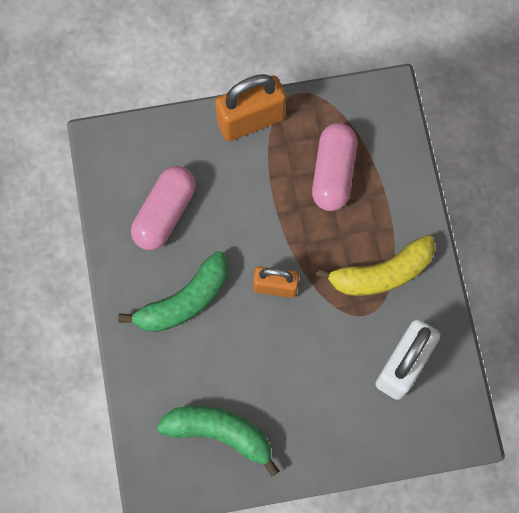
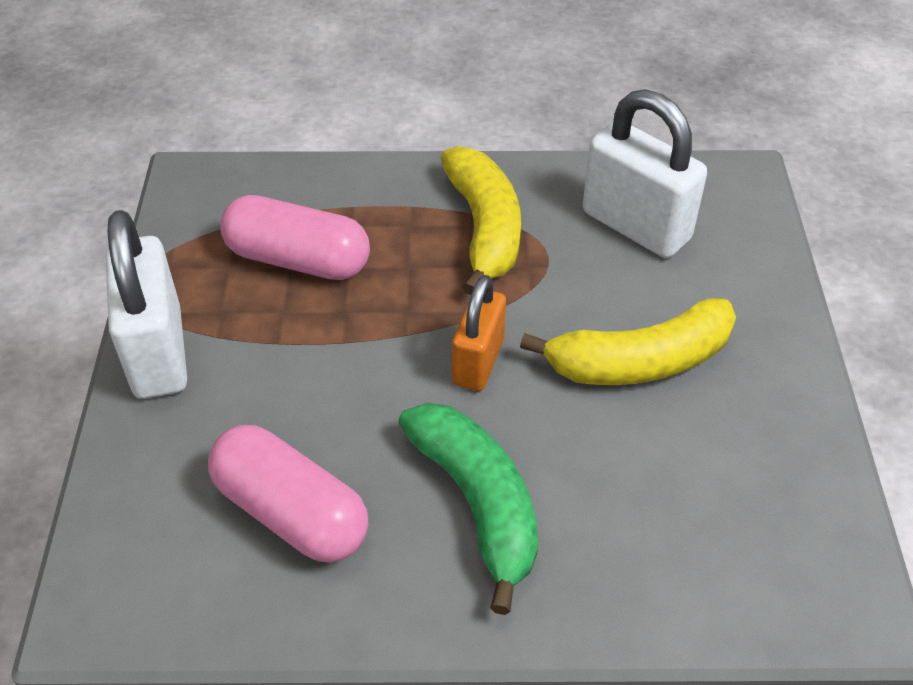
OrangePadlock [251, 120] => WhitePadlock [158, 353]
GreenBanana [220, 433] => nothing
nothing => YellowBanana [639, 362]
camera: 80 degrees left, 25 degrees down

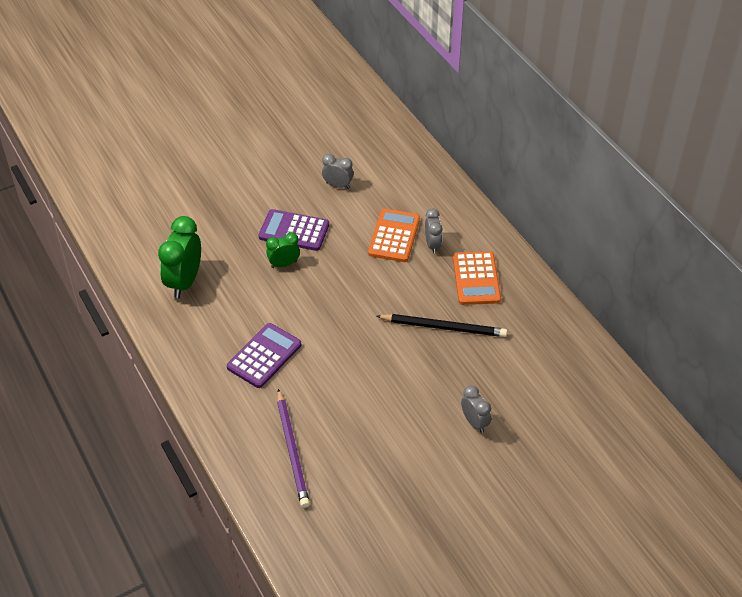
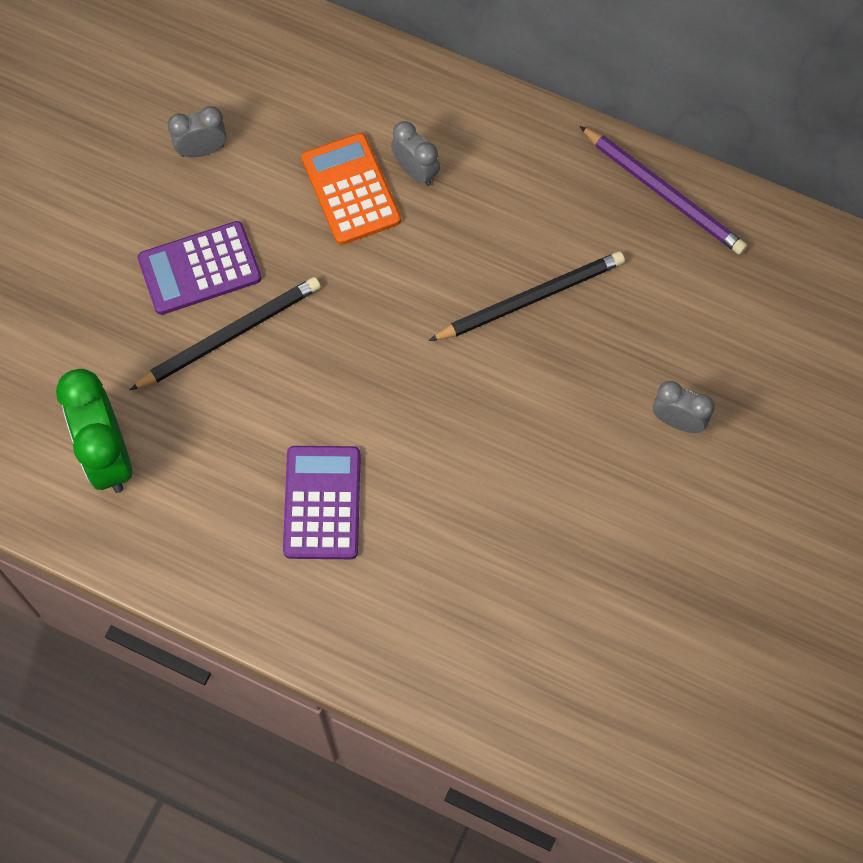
GreenClock [284, 264] => BlackPencil [230, 335]
OrangeCalculator [476, 279] => nothing
PurplePencil [292, 450] => PurplePencil [664, 193], shifted
camera: 35 degrees left, 20 degrees up

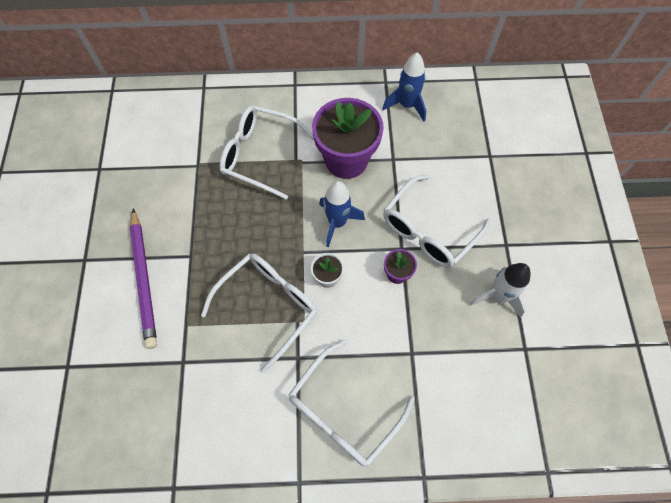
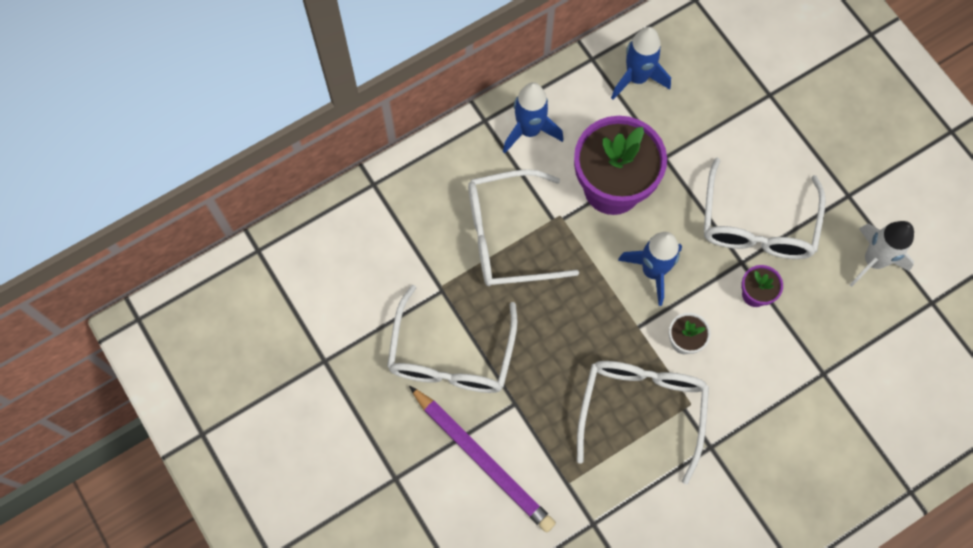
WhiteGlasses [344, 410] => WhiteGlasses [451, 354], shifted
nothing => BlueRocket [529, 130]
camera: 30 degrees left, 5 degrees up

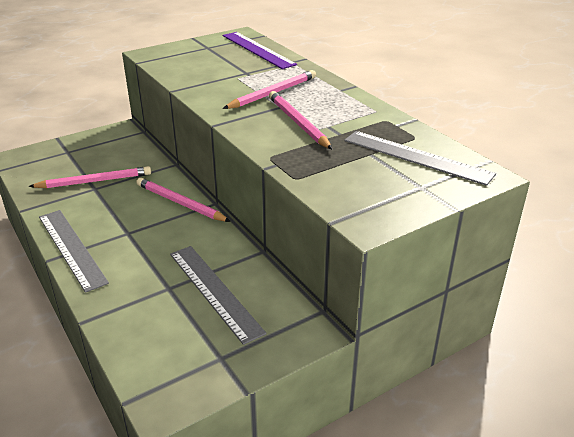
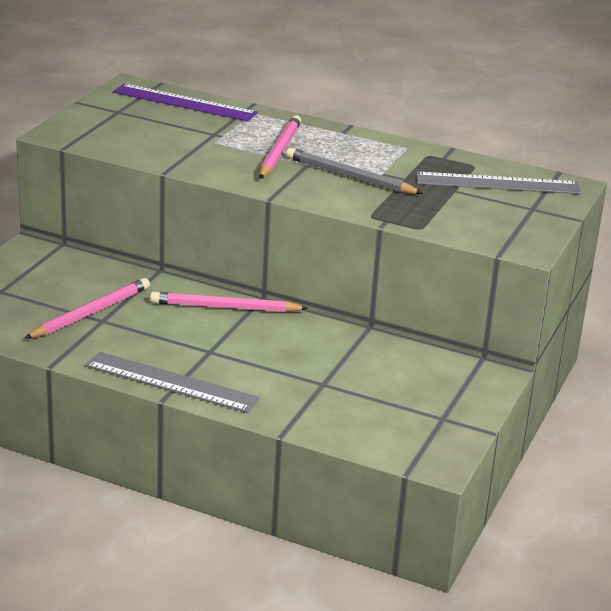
PinkPencil [298, 123] => GreyPencil [350, 176]
GreyRuler [214, 291] => nothing
camera: 35 degrees left, 5 degrees down

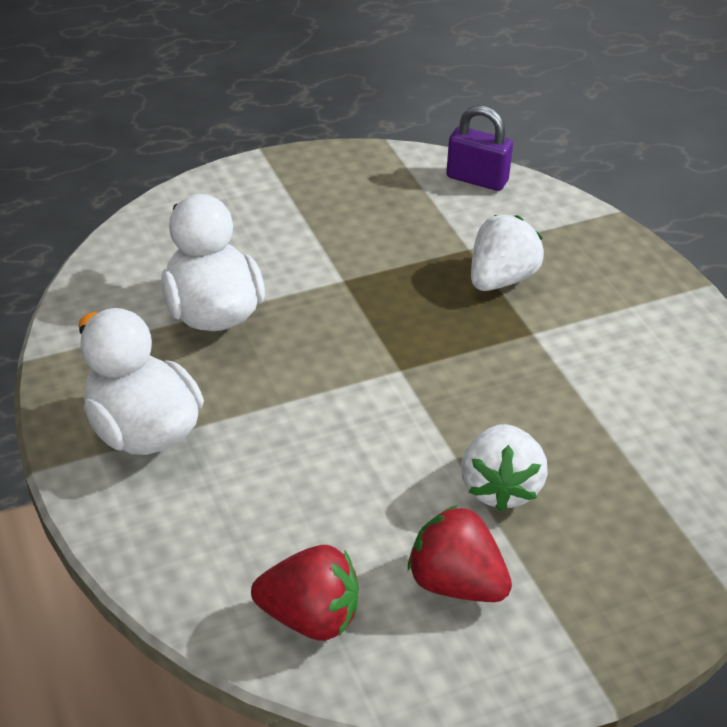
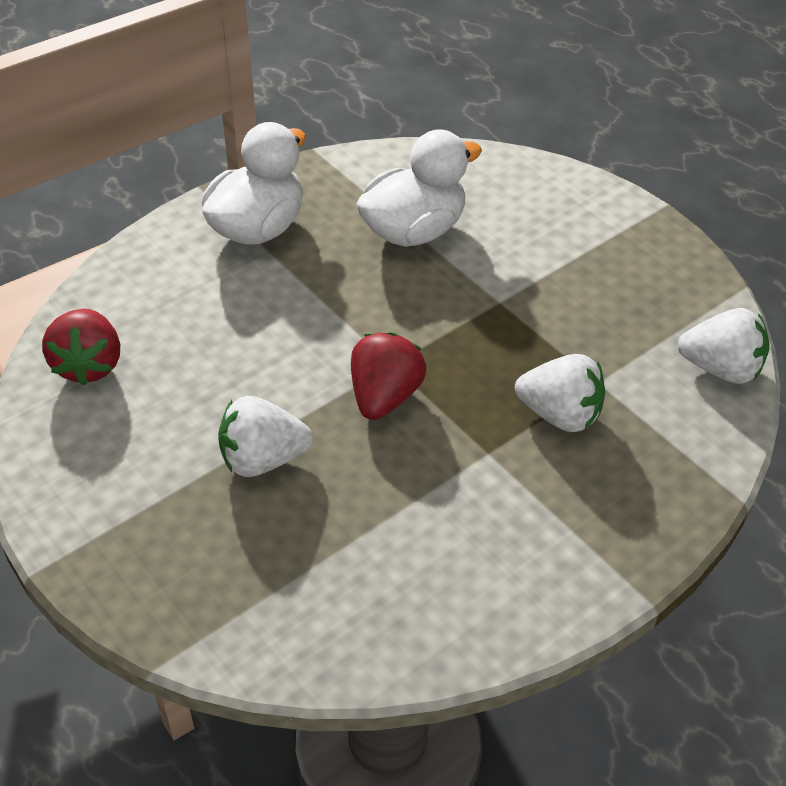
PurplePadlock [477, 179] => WhiteStrawberry [721, 369]
RedStrawberry [456, 583] => RedStrawberry [384, 397], shifted
camera: 75 degrees right, 5 degrees up

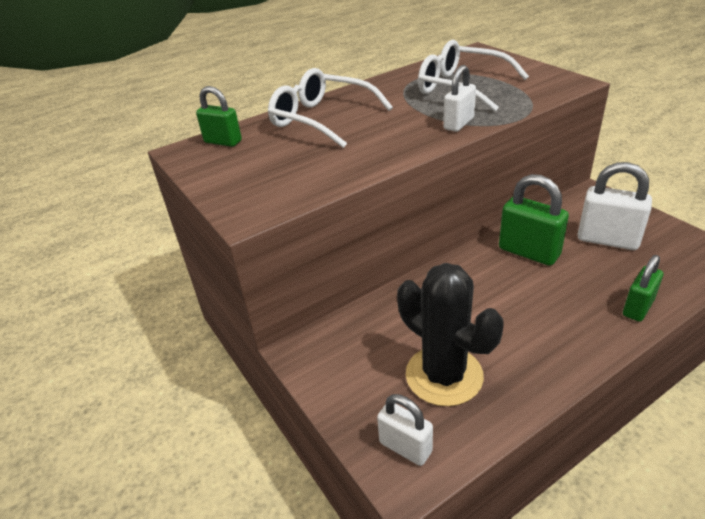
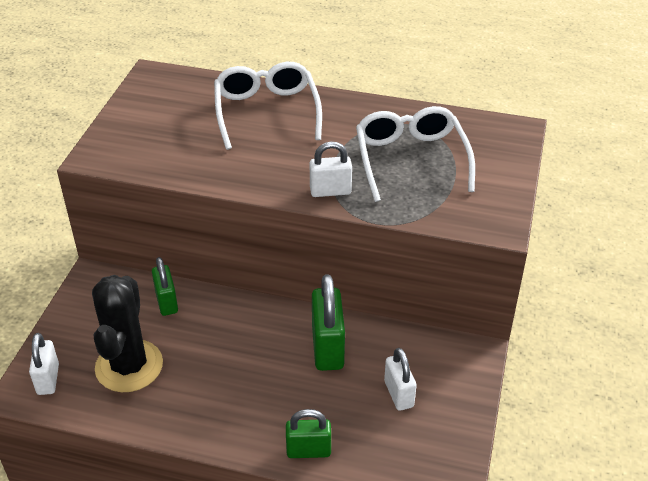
GreenPadlock [223, 142] => GreenPadlock [167, 302], shifted
WhitePadlock [607, 240] => WhitePadlock [398, 394], x0.64
camera: 45 degrees right, 5 degrees up

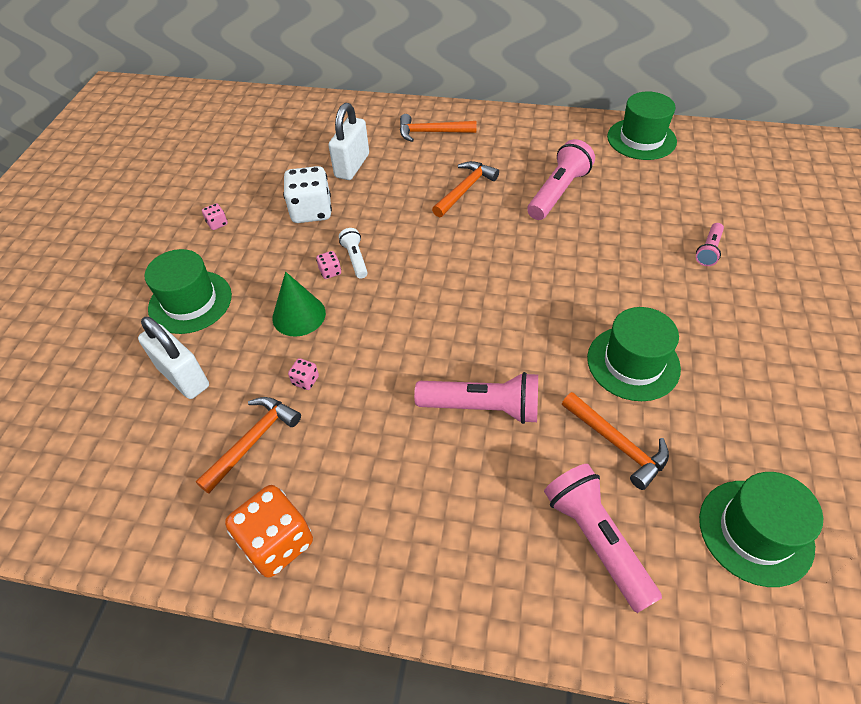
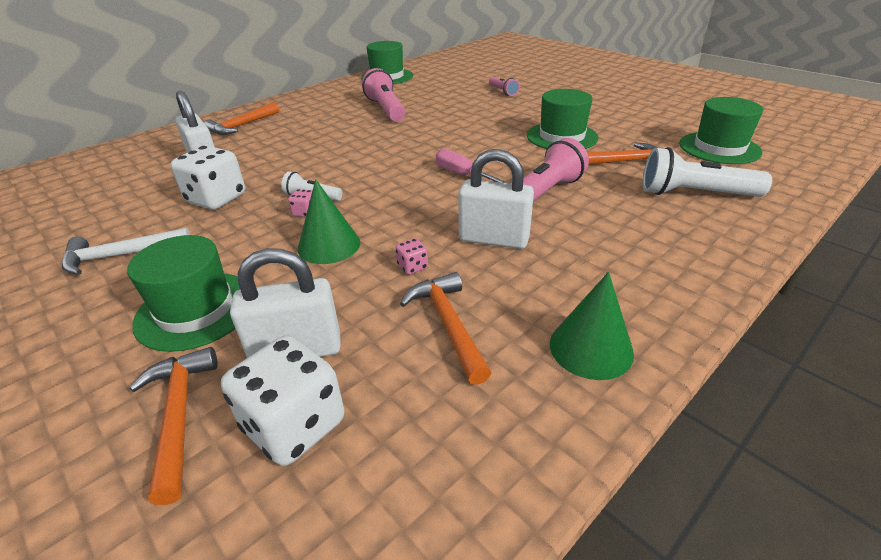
OrangeHammer [465, 189] => OrangeHammer [179, 415], shifted
PinkDice [217, 224] => WhiteHammer [121, 255]
PinkFlashlight [596, 540] => WhiteFlashlight [694, 194]
OrangeDice [277, 542] => GreenCone [591, 348]
nothing => PinkScrewdriver [462, 175]
nothing => WhitePadlock [493, 239]
nothing => WhiteDice [294, 425]
camera: 55 degrees left, 15 degrees down

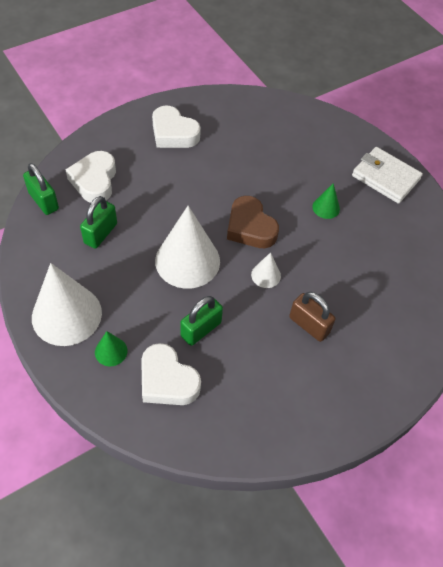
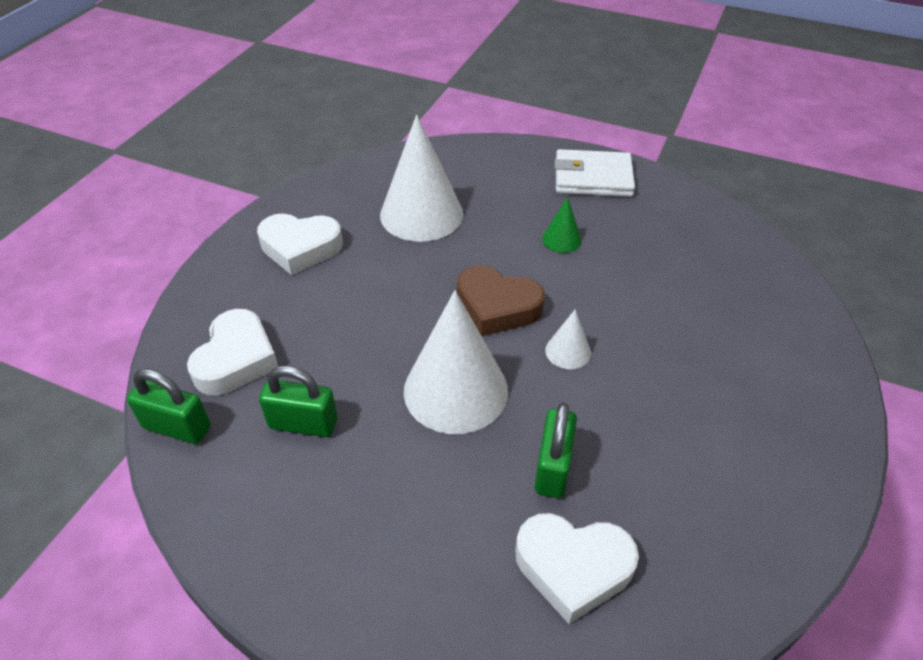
WhiteHeart [94, 181] => WhiteHeart [236, 359], 135 degrees counterclockwise
GreenPadlock [100, 233] => GreenPadlock [303, 423], 75 degrees counterclockwise
WhiteCone [66, 315] => WhiteCone [421, 214], shifted
BrownPadlock [309, 325] => nothing
GreenCone [111, 351] => nothing
camera: 30 degrees left, 10 degrees down

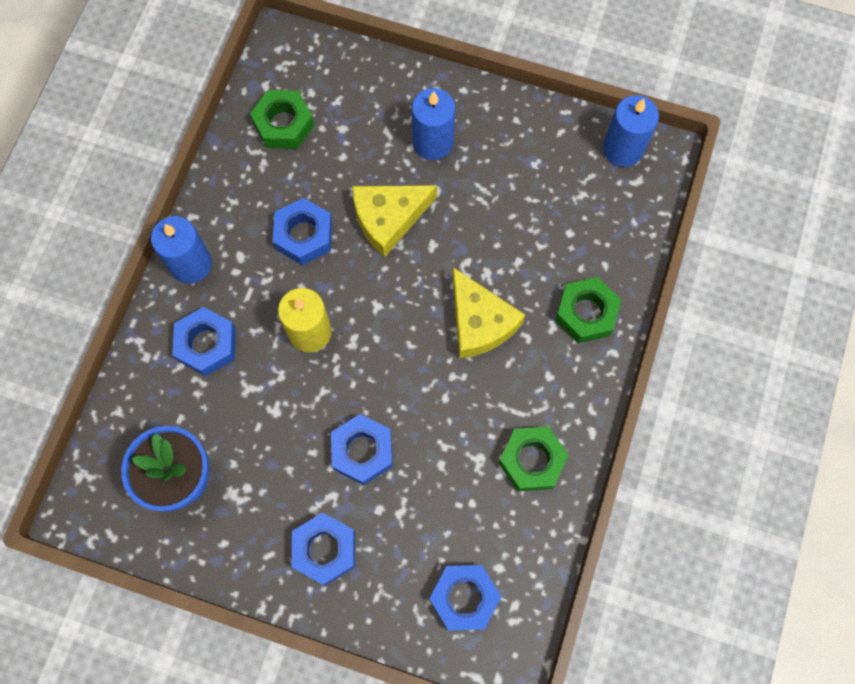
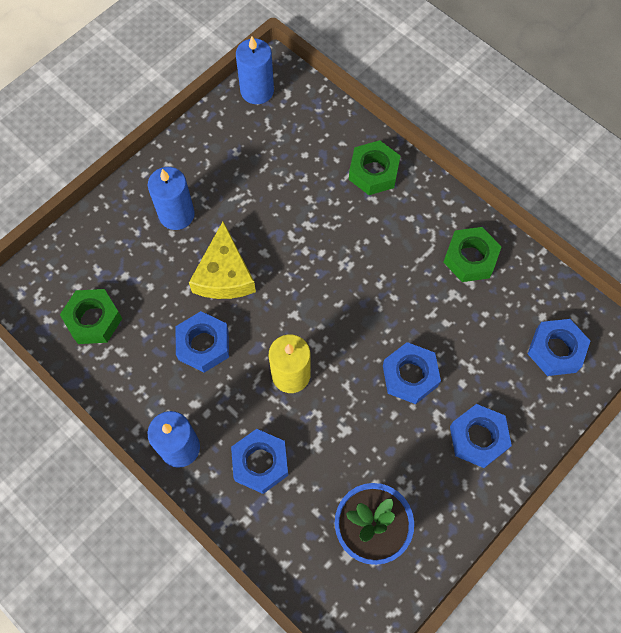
YellowCheese [479, 322] => nothing
camera: 65 degrees left, 5 degrees down

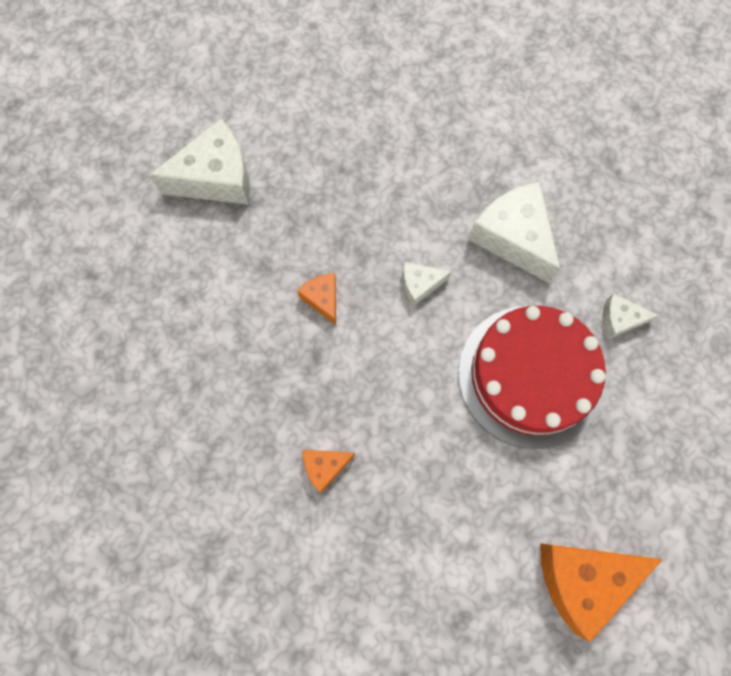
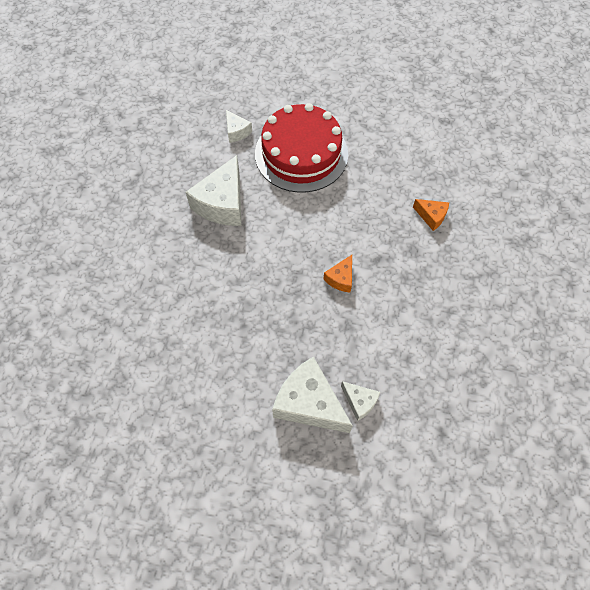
WhiteCheese [420, 285] => WhiteCheese [359, 402], shifted
OrangeCheese [582, 579] => nothing
camera: 125 degrees left, 10 degrees down

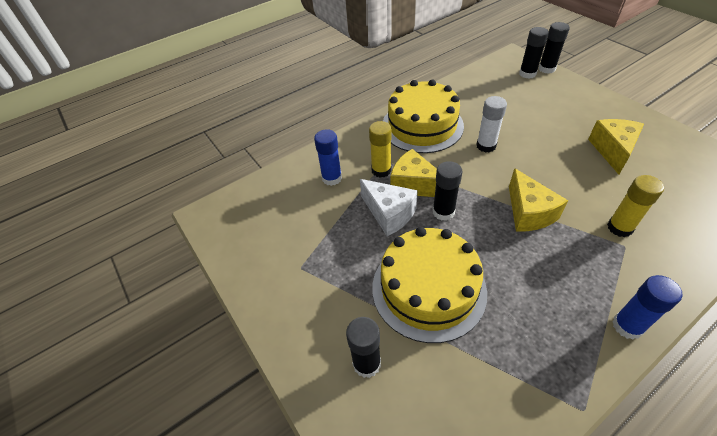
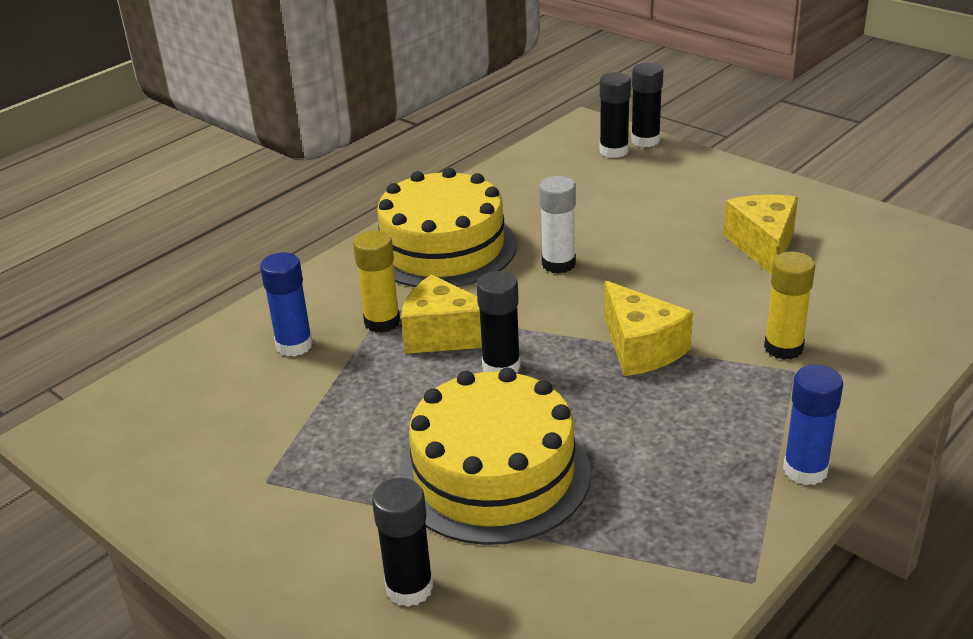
WhiteCheese [389, 214] => nothing
camera: 15 degrees left, 15 degrees down

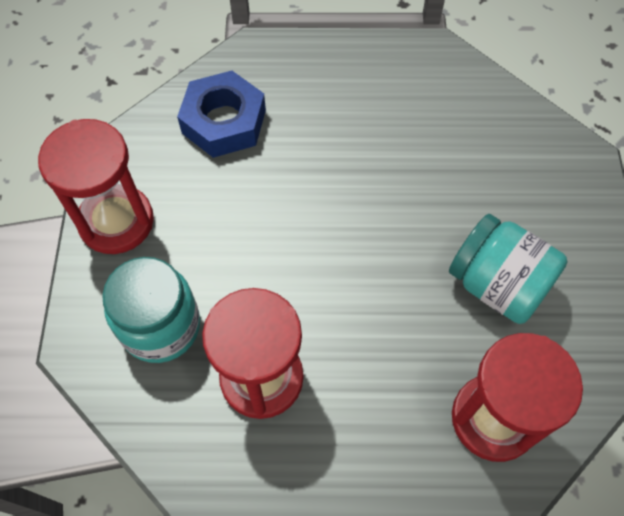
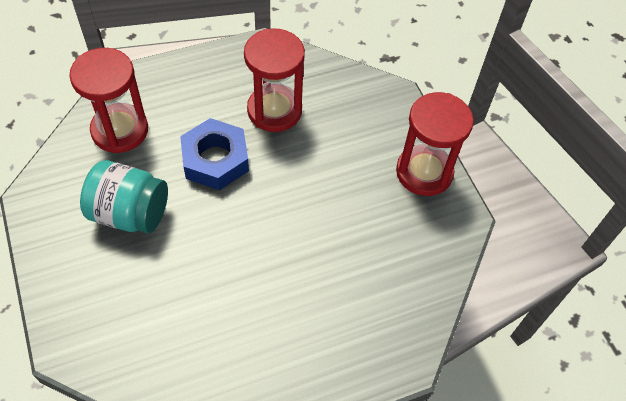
BlueNut [224, 121] => BlueNut [215, 160], shifted
TurquoiseJar [161, 326] => nothing
camera: 155 degrees right, 5 degrees down

